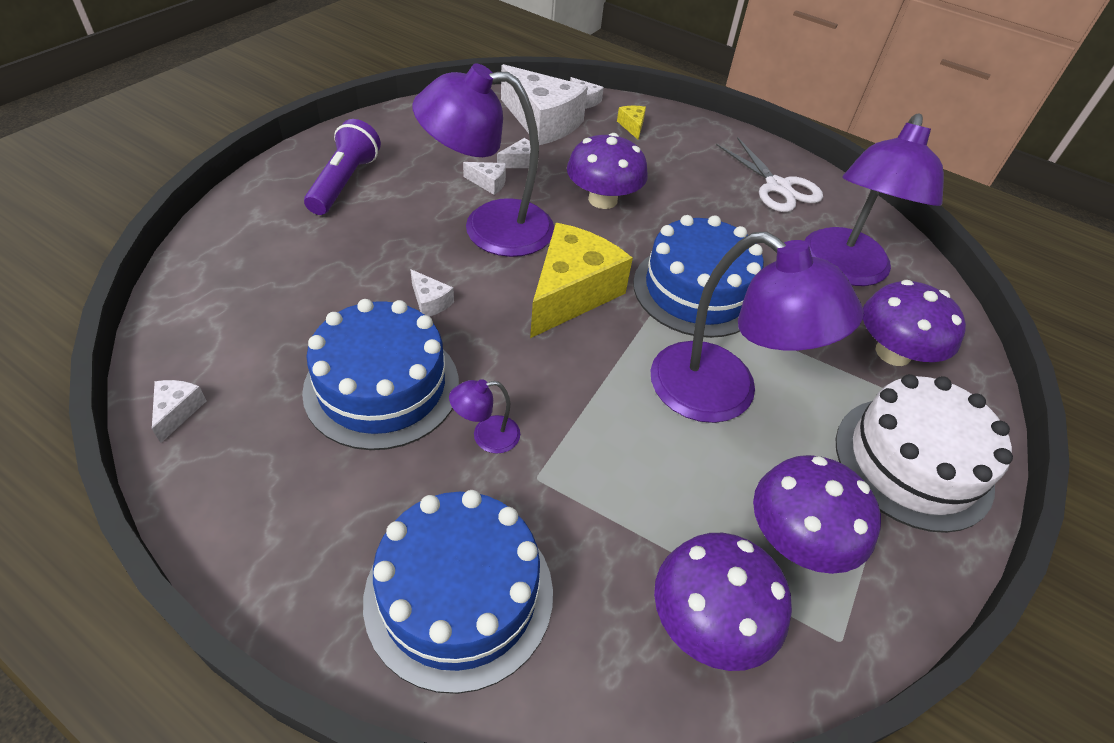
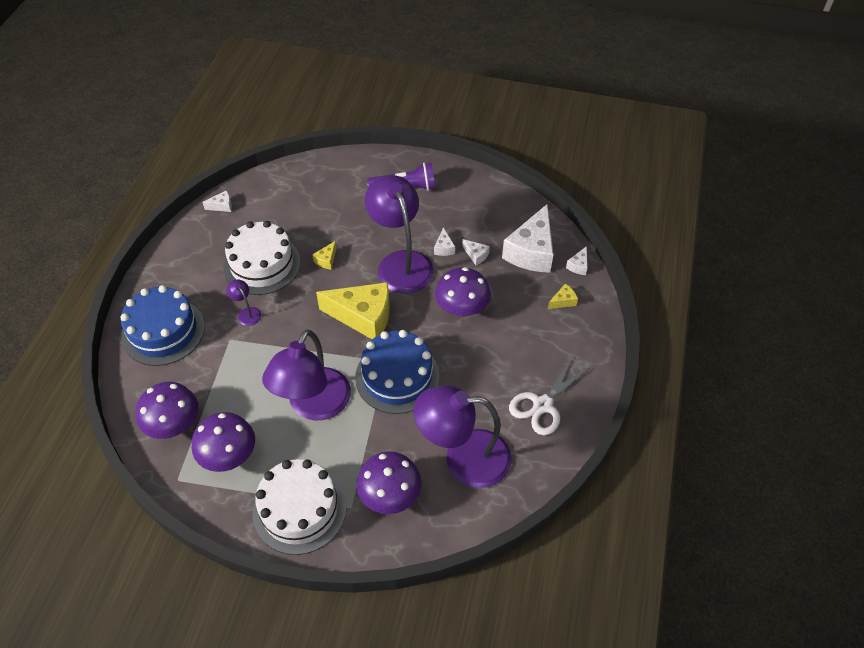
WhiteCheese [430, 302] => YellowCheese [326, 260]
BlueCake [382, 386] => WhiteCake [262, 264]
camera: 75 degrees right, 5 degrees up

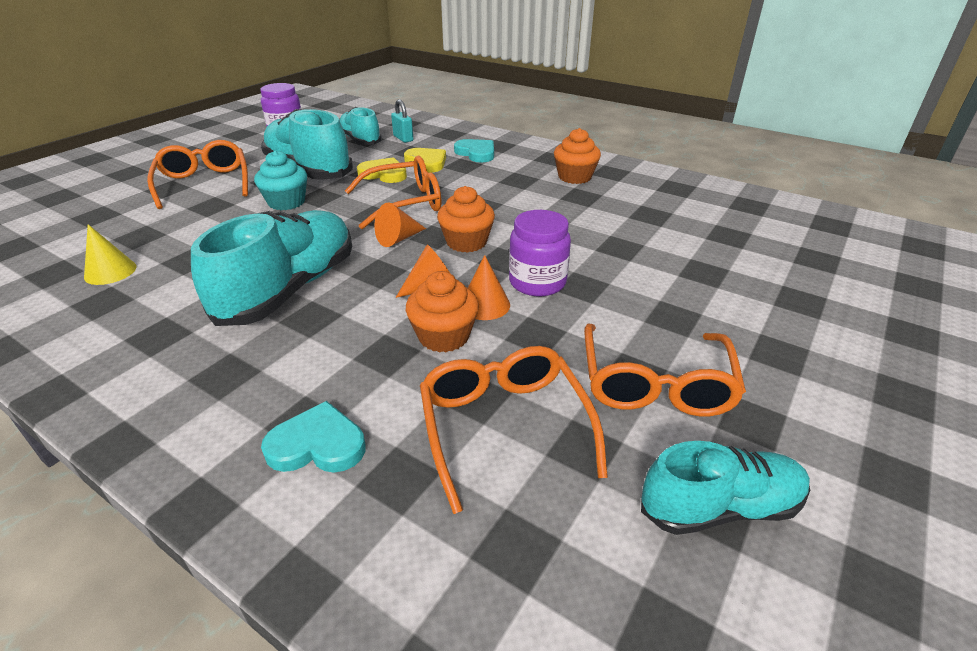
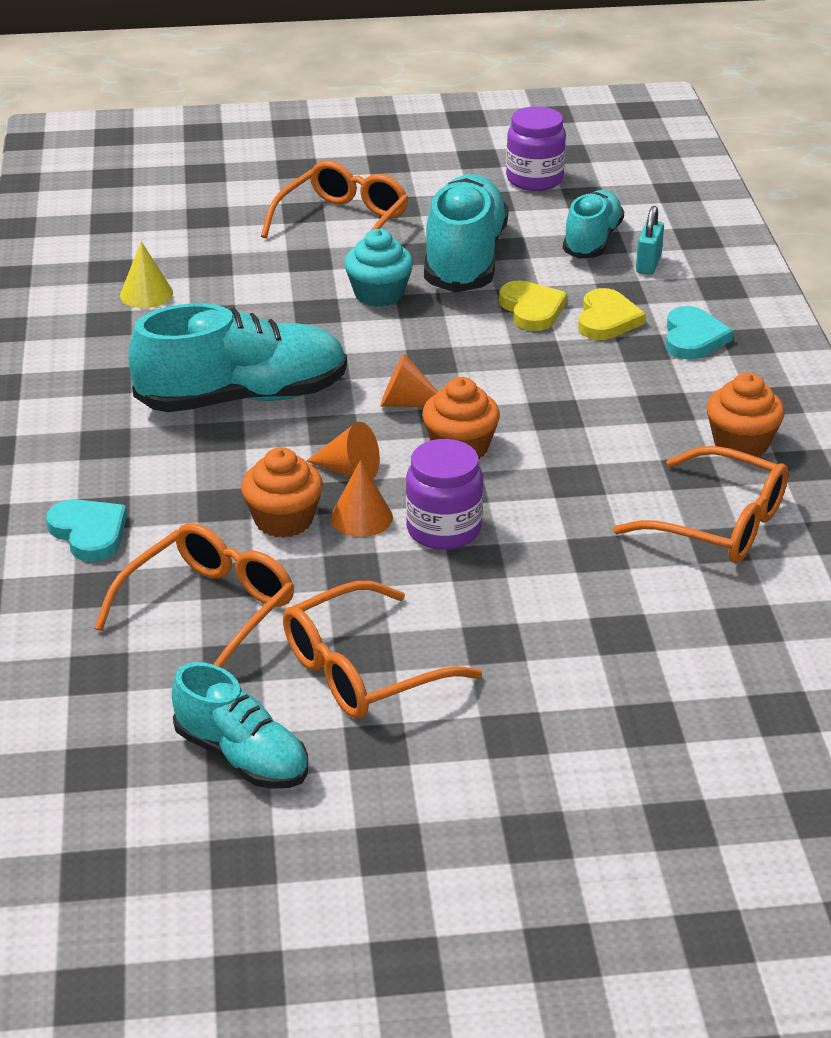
OrangeGlasses [405, 203] => OrangeGlasses [719, 524], shifted
camera: 50 degrees right, 0 degrees up

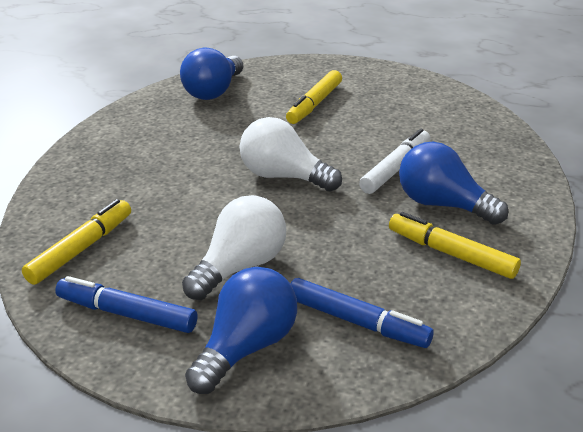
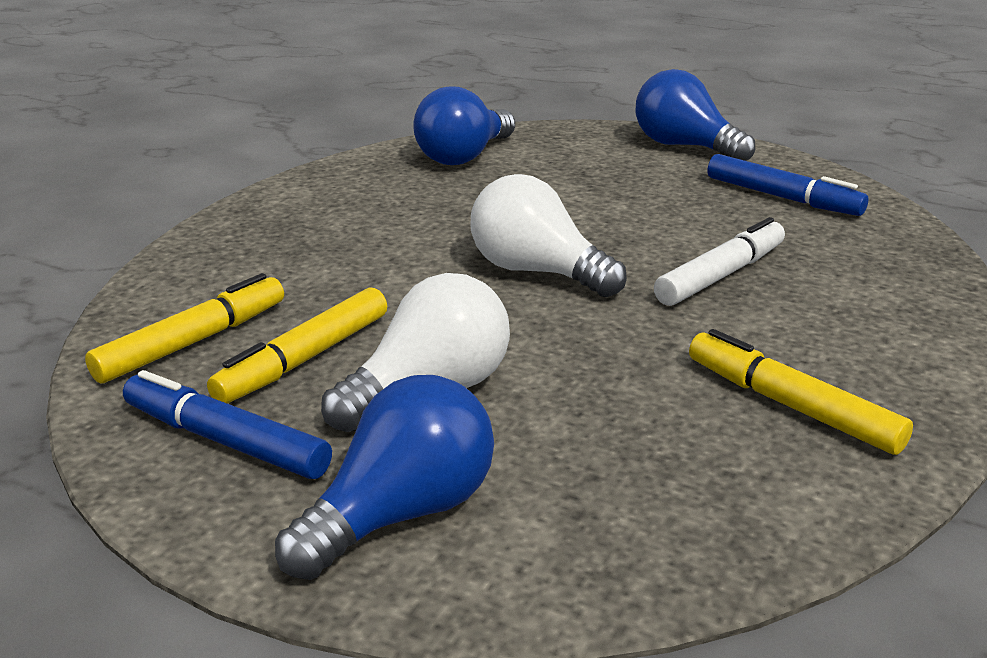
YellowMarker [314, 104] => YellowMarker [304, 359], shifted
BlueLightBulb [442, 205] => BlueLightBulb [684, 147], shifted
BlueMarker [357, 322] => BlueMarker [782, 197], shifted
camera: 10 degrees right, 5 degrees down

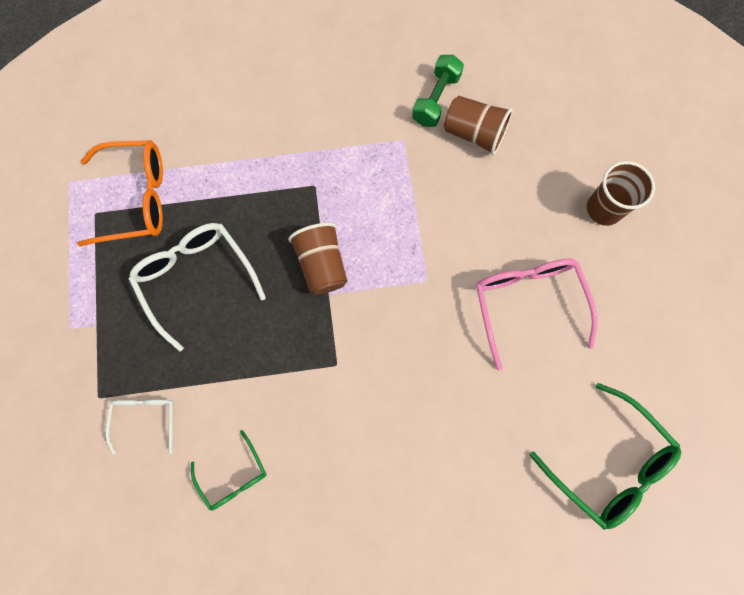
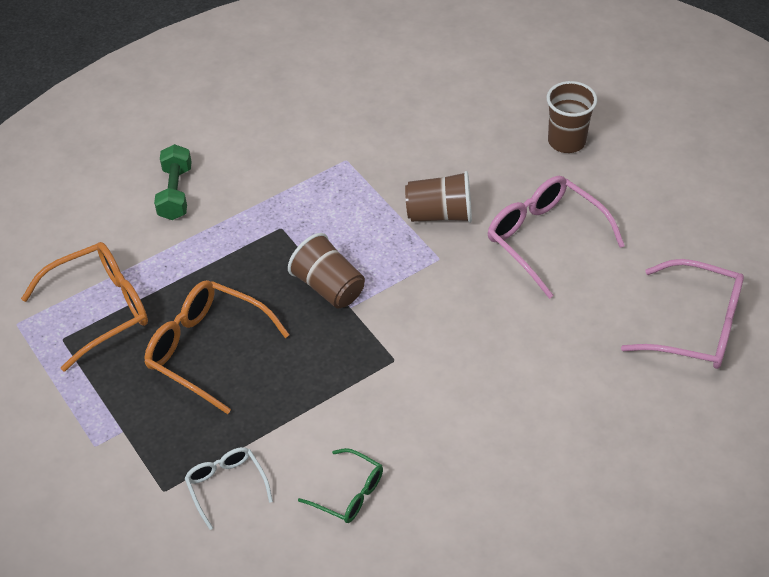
GreenDumbbell [436, 99] => GreenDumbbell [175, 193], shifted
BrownCup [474, 134] => BrownCup [439, 214], shifted
WhiteGlasses [196, 280] => OrangeGlasses [207, 350]
GreenGlasses [608, 462] => PinkGlasses [695, 327]
camera: 25 degrees left, 25 degrees down

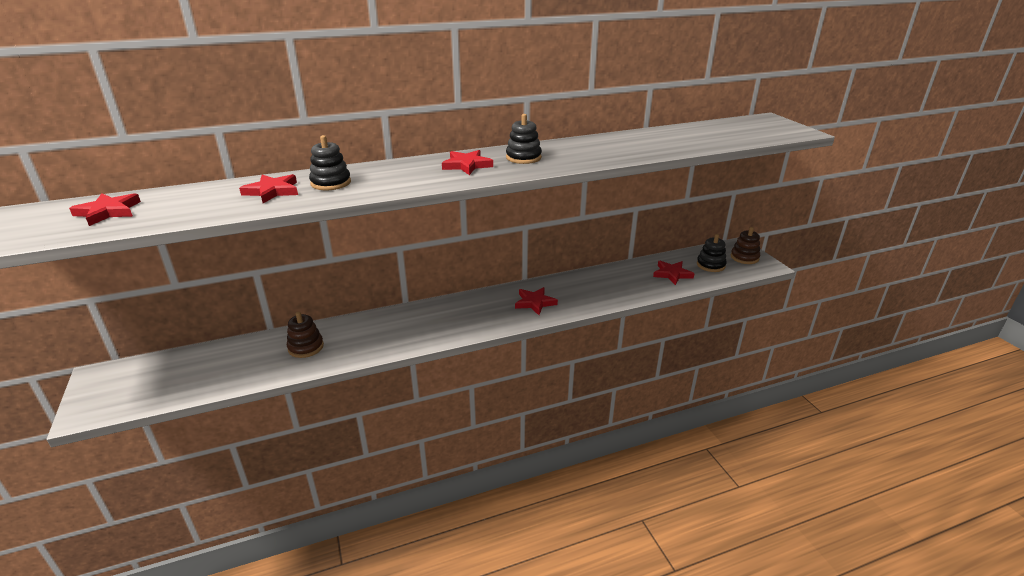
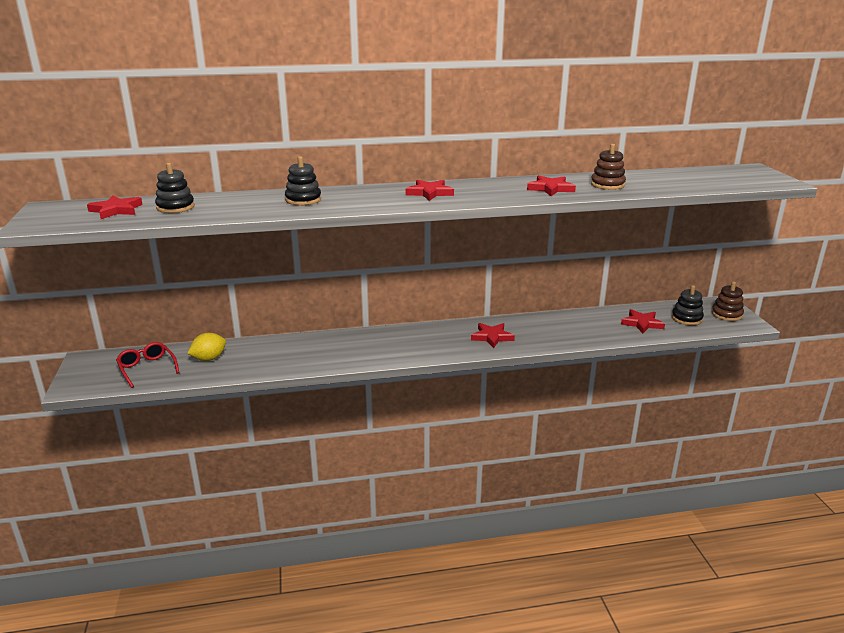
BlackStackingToy [523, 157] => BlackStackingToy [175, 207], shifted
RedStar [272, 191] => RedStar [550, 188], shifted
BrownStackingToy [306, 347] => BrownStackingToy [607, 185], shifted
nothing => YellowLemon [209, 358]
nothing => RedGlasses [147, 368]
camera: 10 degrees right, 5 degrees down

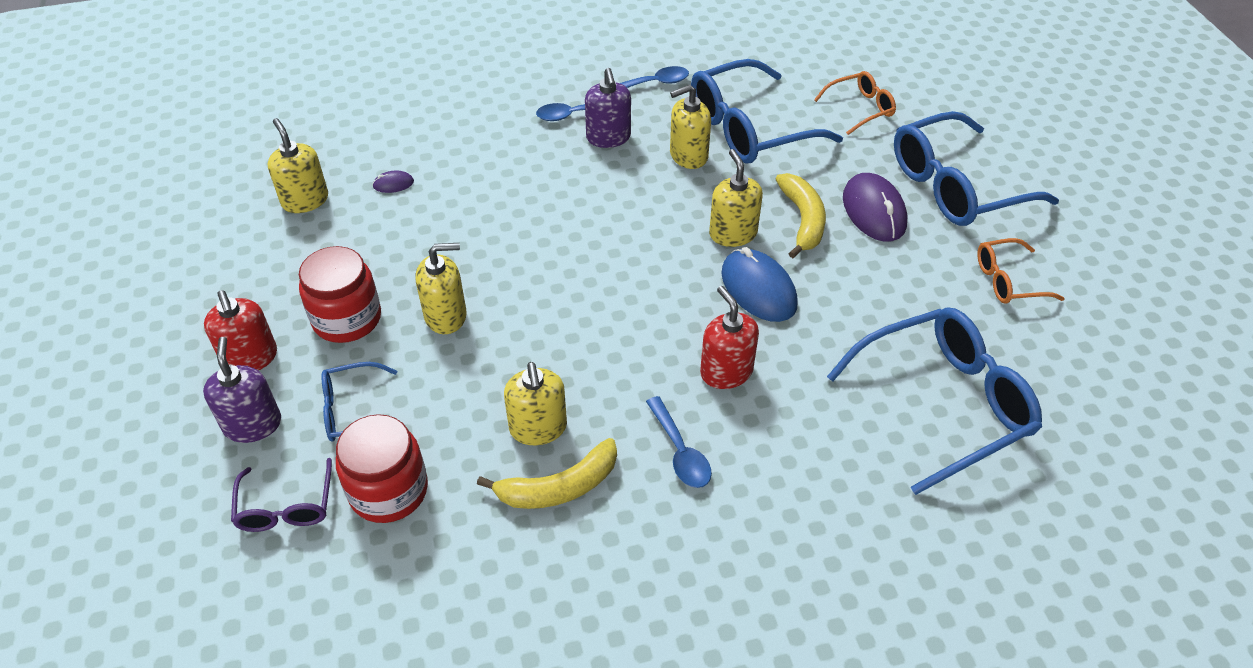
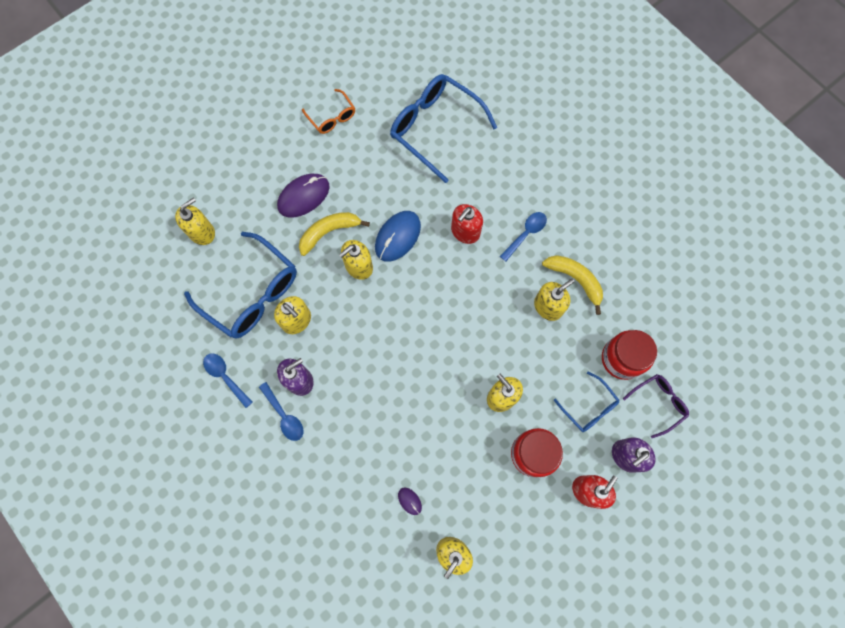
OrangeGlasses [859, 108] => YellowSoapDispenser [202, 232]
BlueGlasses [957, 186] => nothing
camera: 115 degrees left, 25 degrees up

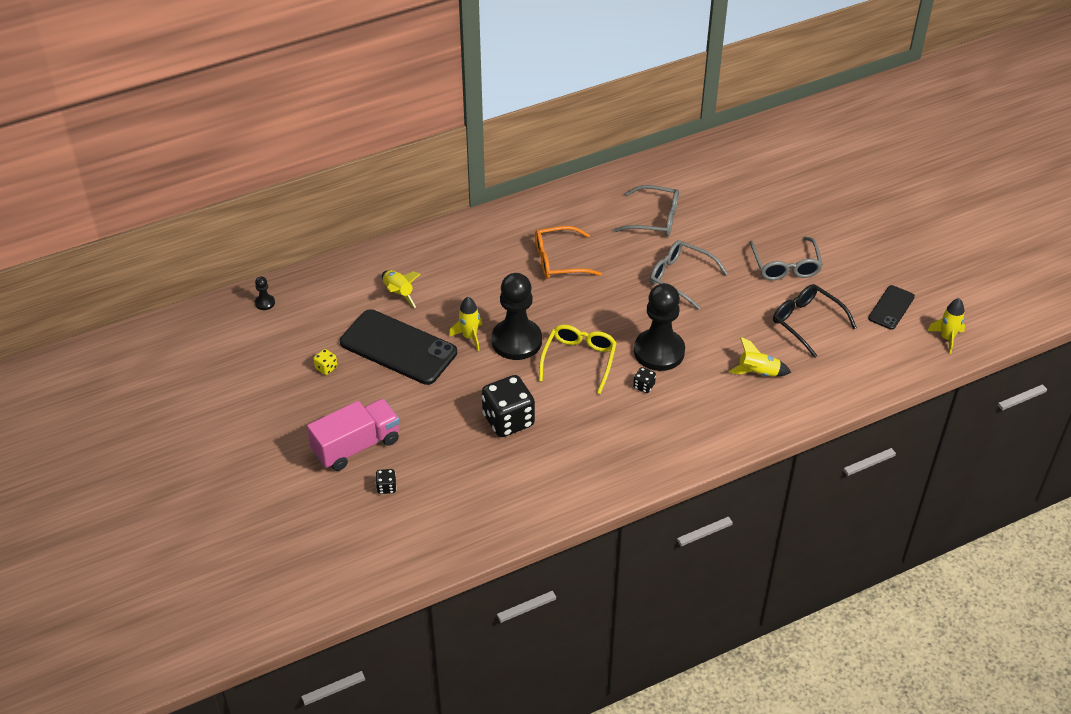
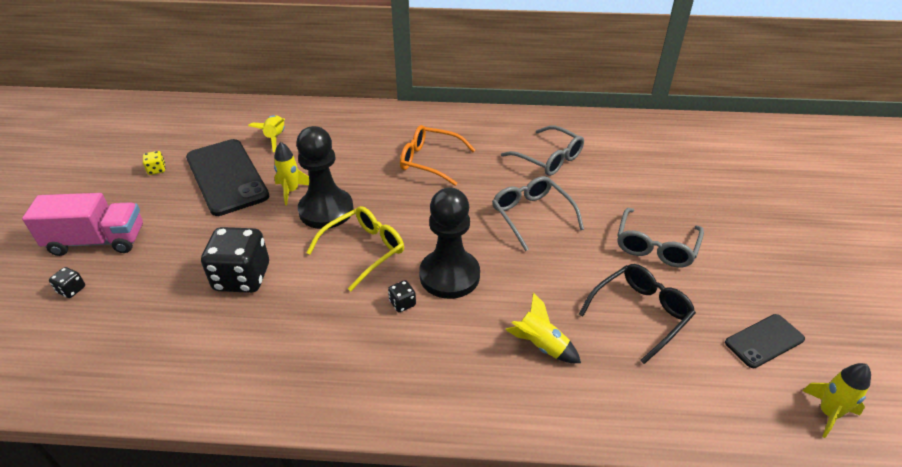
BlackPawn [265, 303] => nothing
BlackGlasses [806, 322] => BlackGlasses [641, 313], 60 degrees clockwise
camera: 30 degrees right, 5 degrees down

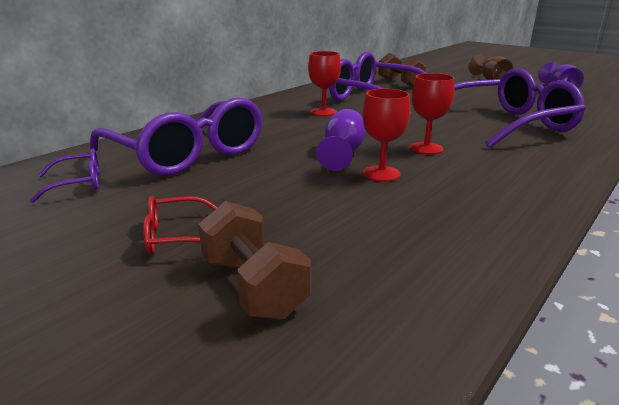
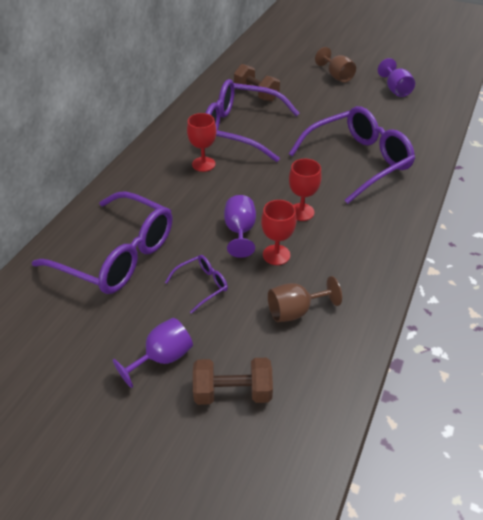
PurpleGlasses [78, 184] => PurpleGlasses [202, 285], shifted
RedGlasses [176, 236] => PurpleGoblet [162, 357]
BrownDumbbell [254, 286] => BrownDumbbell [232, 392], 45 degrees counterclockwise
nothing => BrownGoblet [295, 311]
camera: 15 degrees left, 20 degrees up

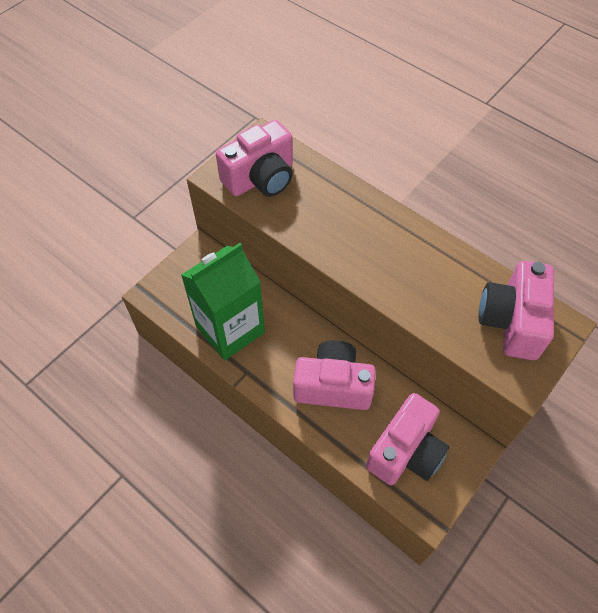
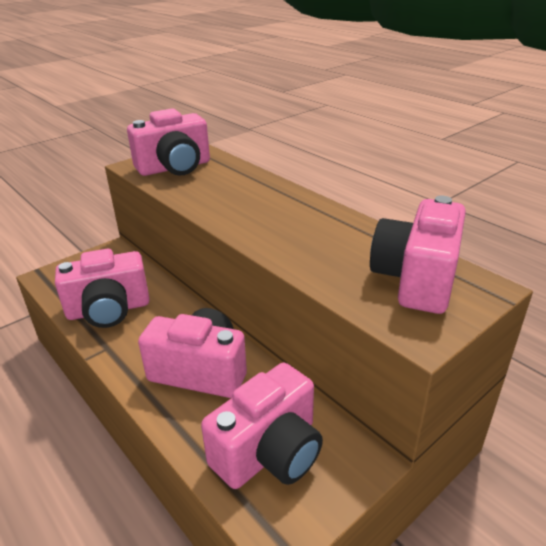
GreenCarton [230, 329] => PinkCamera [109, 310]
camera: 10 degrees right, 25 degrees down

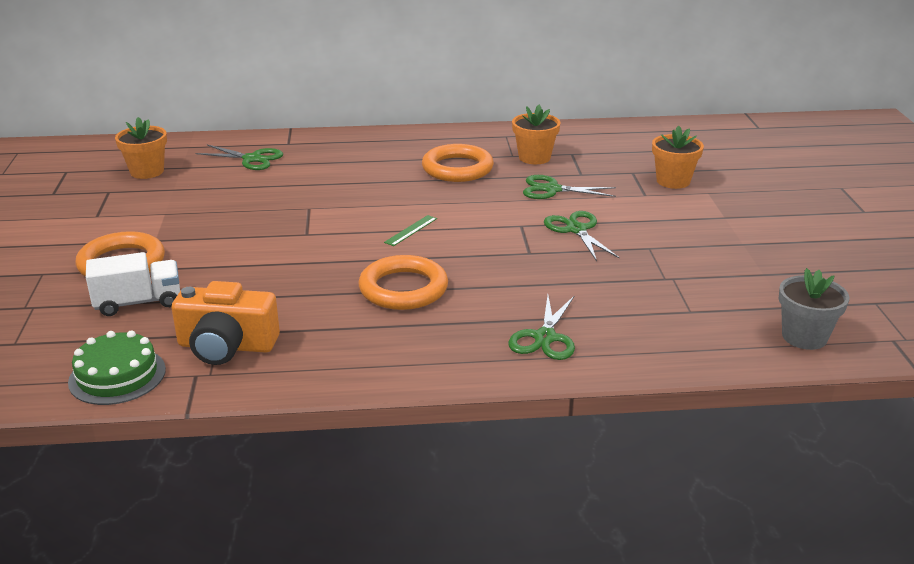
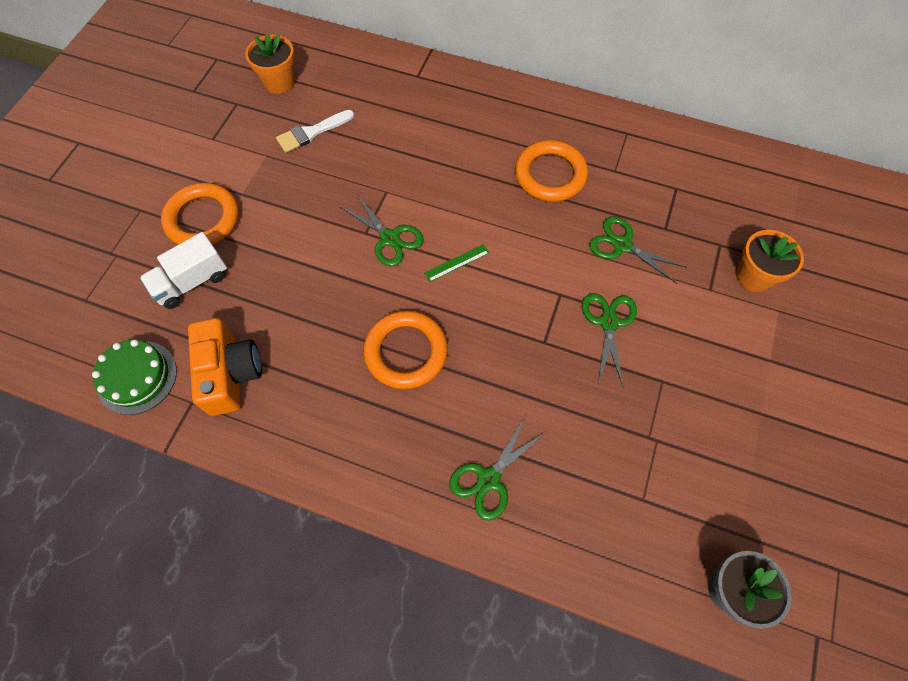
OrangeFlowerPot [534, 157] => nothing
GreenScissors [252, 159] => GreenScissors [390, 238], shifted
WhiteTruck [138, 302] => WhiteTruck [192, 282], 135 degrees clockwise
OrangeCamera [226, 346] => OrangeCamera [230, 373], 135 degrees counterclockwise
nothing => WhiteBrush [312, 132]
camera: 25 degrees right, 35 degrees up

